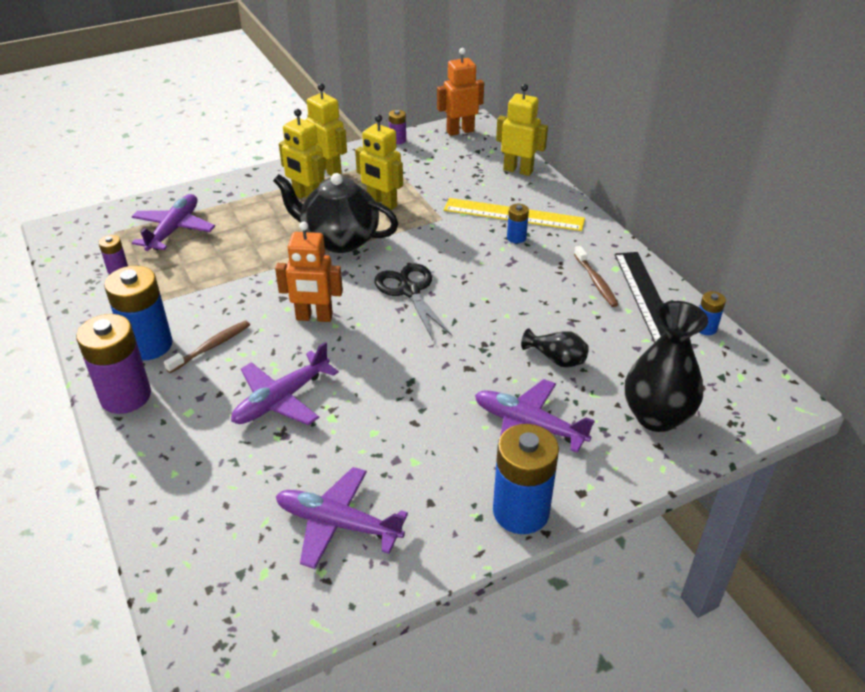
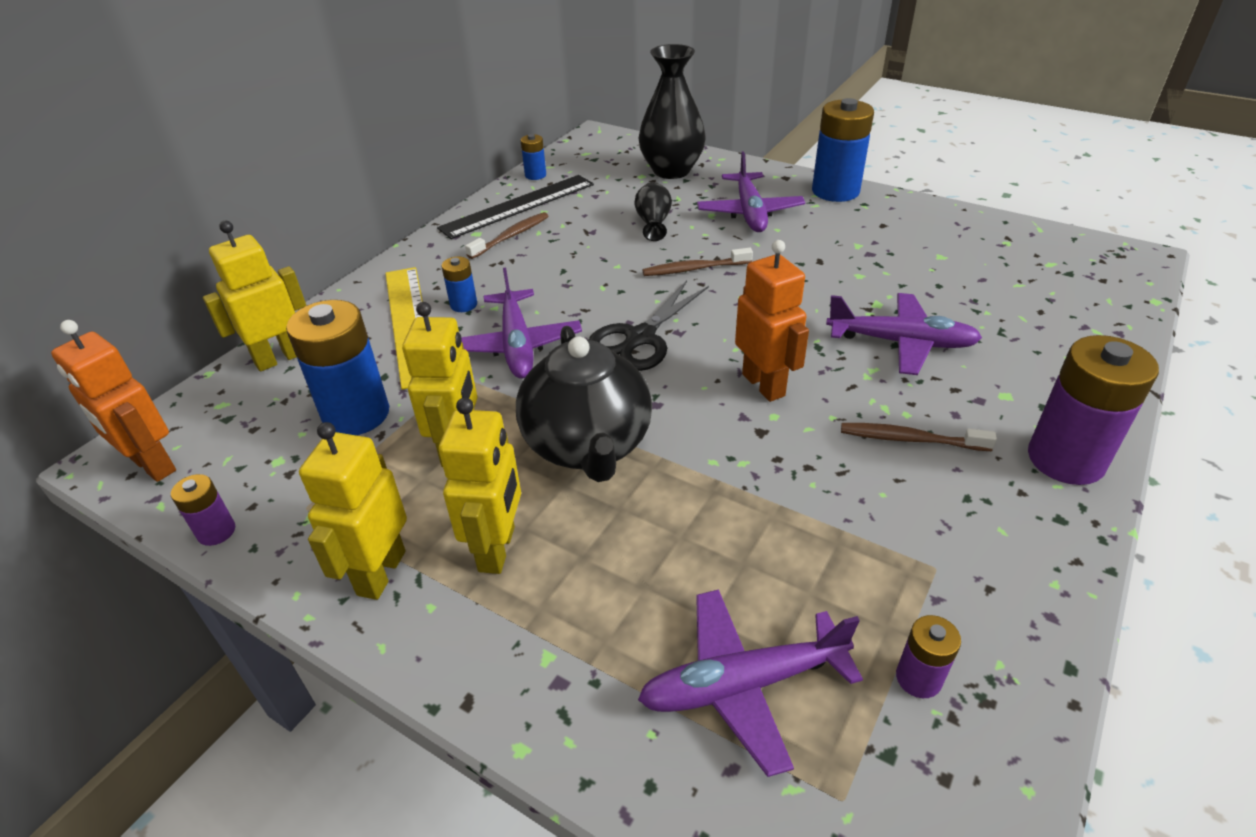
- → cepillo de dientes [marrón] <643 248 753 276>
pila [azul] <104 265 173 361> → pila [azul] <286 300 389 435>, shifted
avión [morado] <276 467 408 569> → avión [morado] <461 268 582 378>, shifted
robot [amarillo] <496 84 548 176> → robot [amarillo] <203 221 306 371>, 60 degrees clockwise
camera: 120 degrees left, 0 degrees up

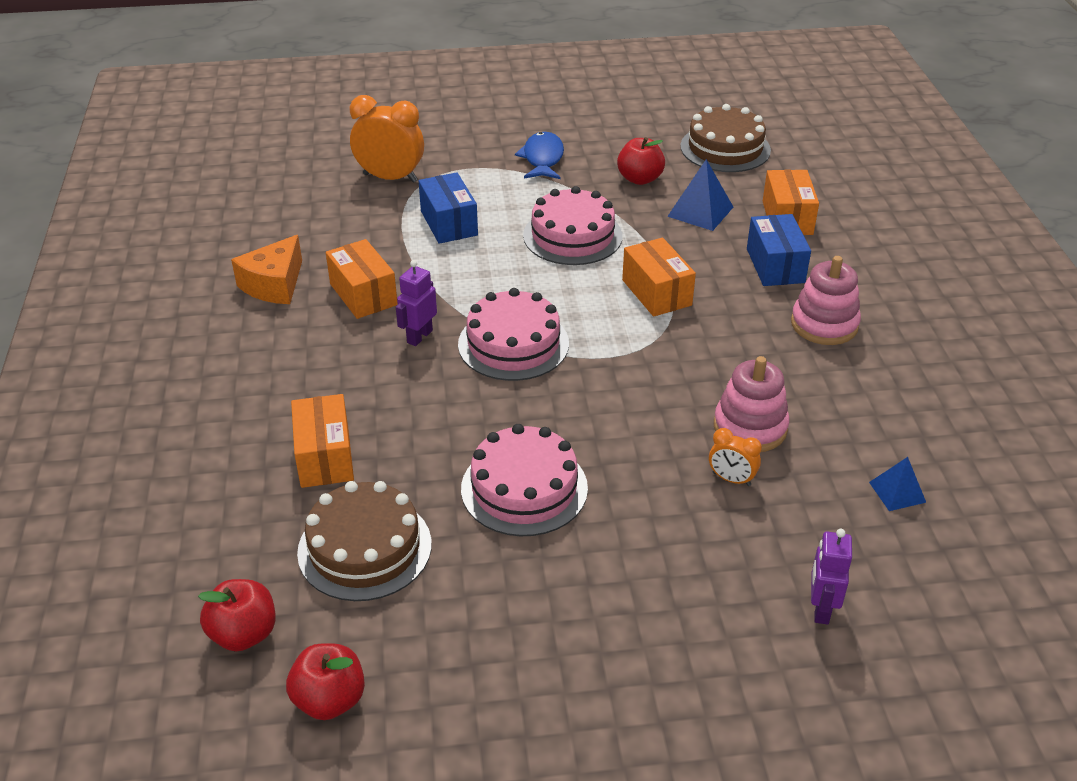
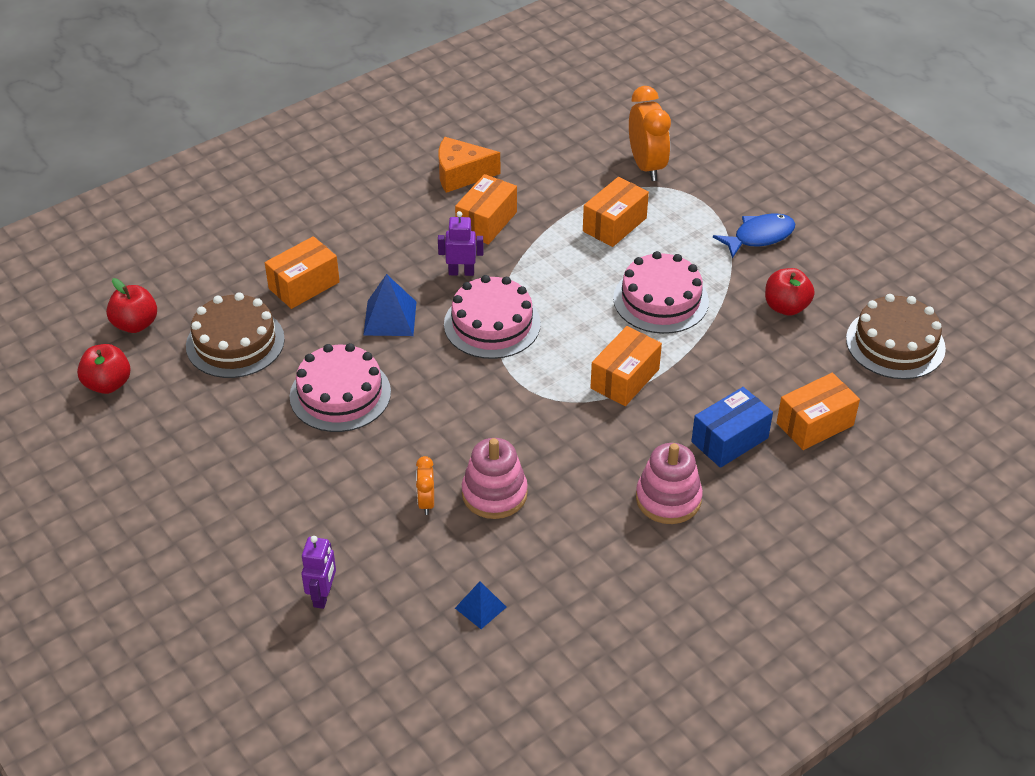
pirámide [azul] <667 159 733 231> → pirámide [azul] <363 274 416 336>, shifted
caja [azul] <419 172 478 244> → caja [naranja] <583 177 649 247>
robot [morado] <811 529 852 625> → robot [morado] <301 536 336 609>, 120 degrees clockwise
camera: 60 degrees right, 5 degrees up

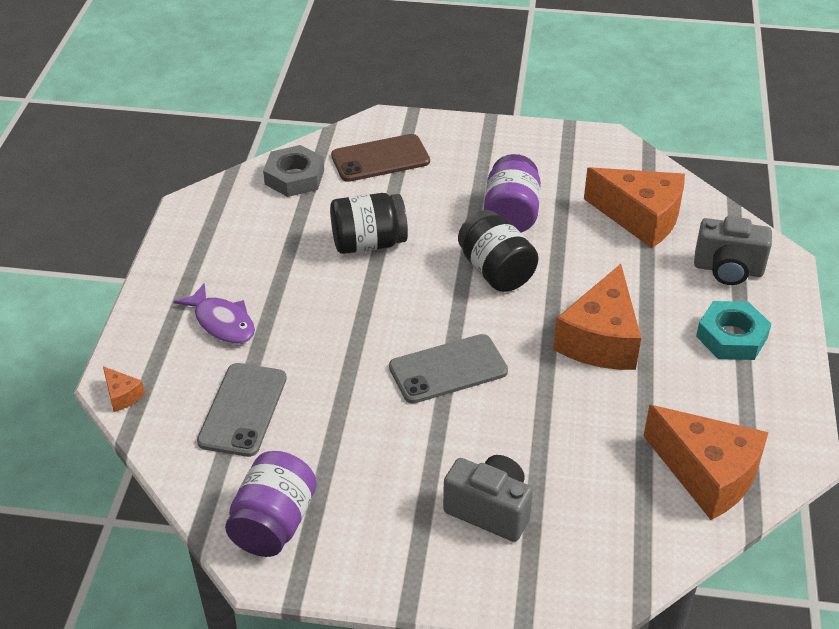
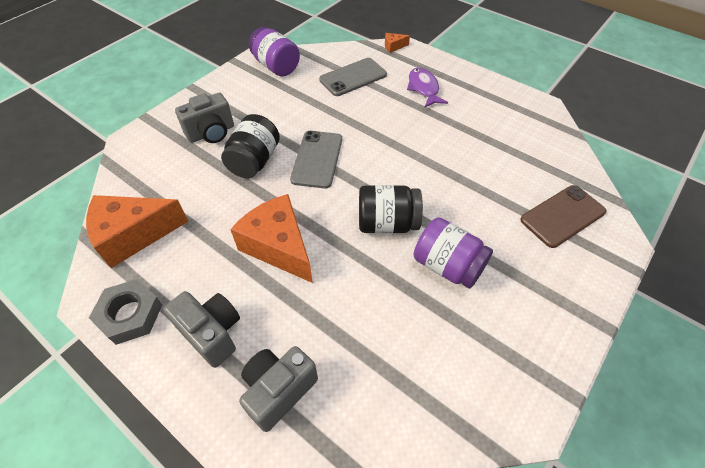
queso [naranja] <584 167 685 248> → -
tuerca [gris] <263 145 324 197> → tuerca [gris] <89 279 162 345>, shifted
tarro [negro] <330 193 408 254> → tarro [negro] <221 114 280 178>, shifted
tuerca [turquesa] <696 301 771 360> → cámara [gris] <163 291 240 368>
pez [morado] <173 283 255 344> → pez [morado] <407 68 448 107>, 90 degrees clockwise
móvil [gris] <197 363 287 457> → móvil [gris] <319 58 387 96>, 75 degrees counterclockwise
móvil [marrón] <331 134 430 182> → móvil [marrón] <520 185 607 248>, 45 degrees clockwise
camera: 120 degrees right, 10 degrees up

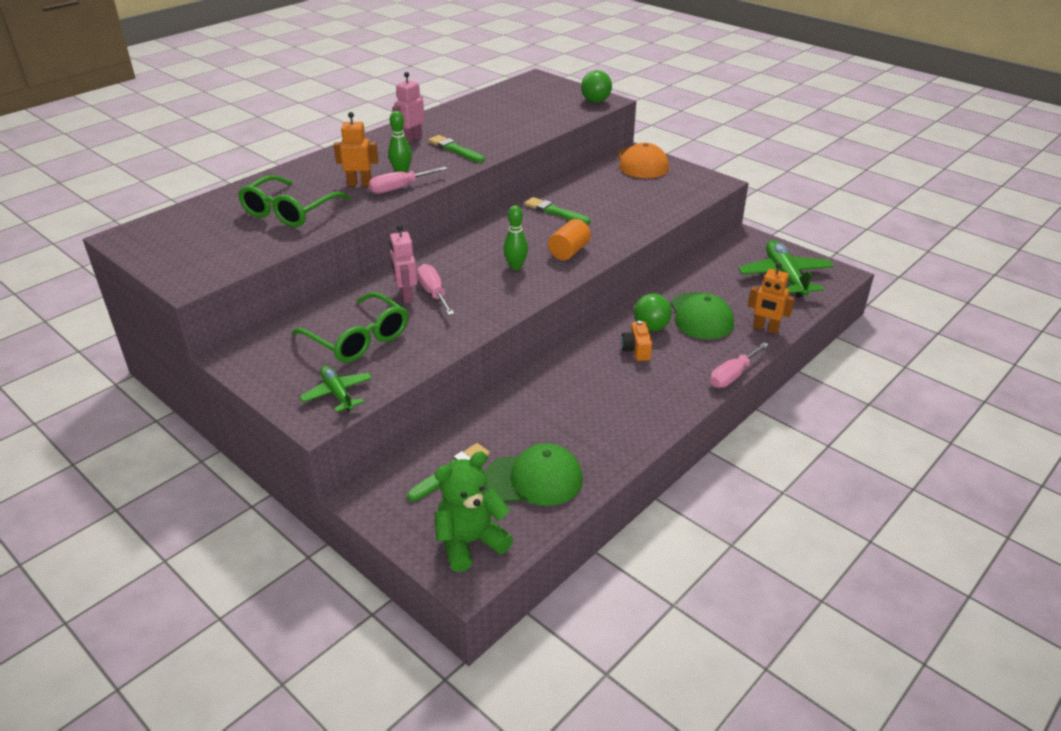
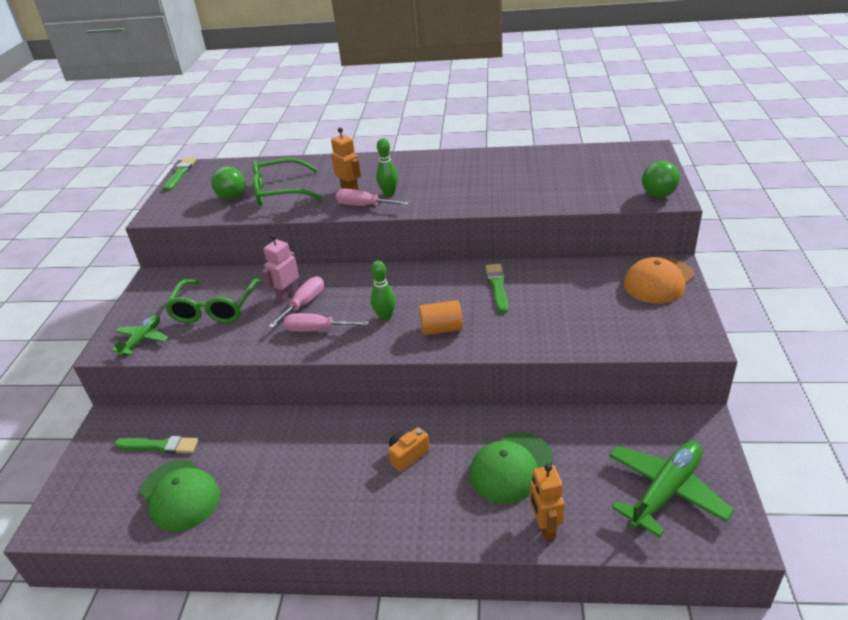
robot [rosa] <392 72 425 143> → -
osito [verde] <435 451 513 572> → -
pincel [verde] <428 135 485 163> → pincel [verde] <164 158 196 191>, shifted
pelota [verde] <634 293 672 331> → pelota [verde] <211 167 245 200>, shifted
destornillador [rosa] <710 342 769 388> → destornillador [rosa] <284 313 369 332>, shifted
camera: 55 degrees right, 0 degrees up

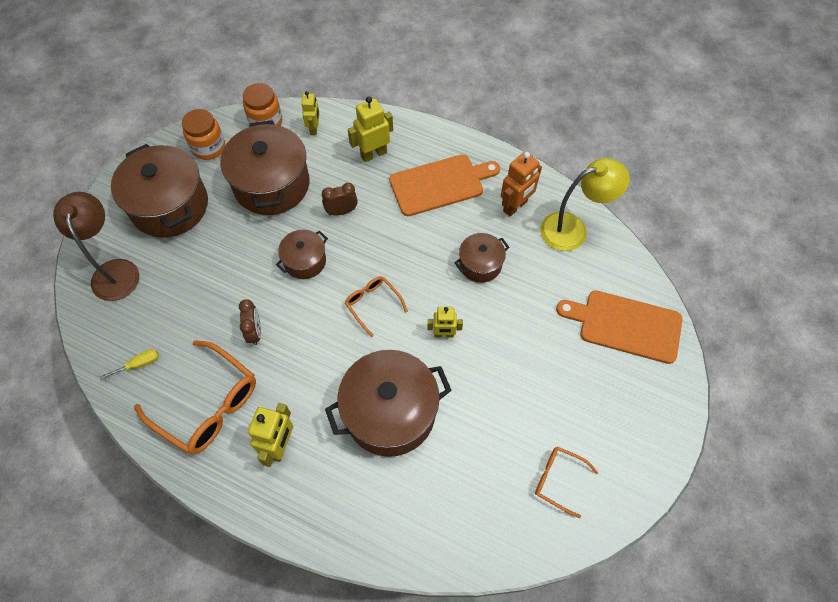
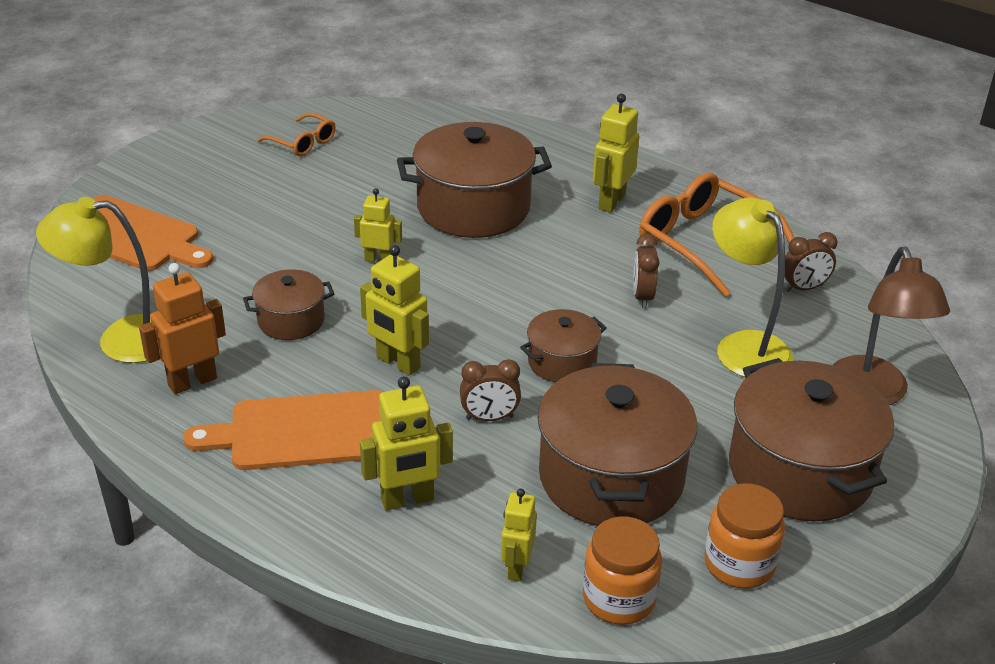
gafas [naranja] <345 276 408 337> → -
- → robot [amarillo] <360 245 429 376>
- → lámpara [amarillo] <712 197 793 377>
destornillador [amarillo] <100 349 159 380> → despertador [marrón] <784 232 837 292>
camera: 170 degrees left, 25 degrees down

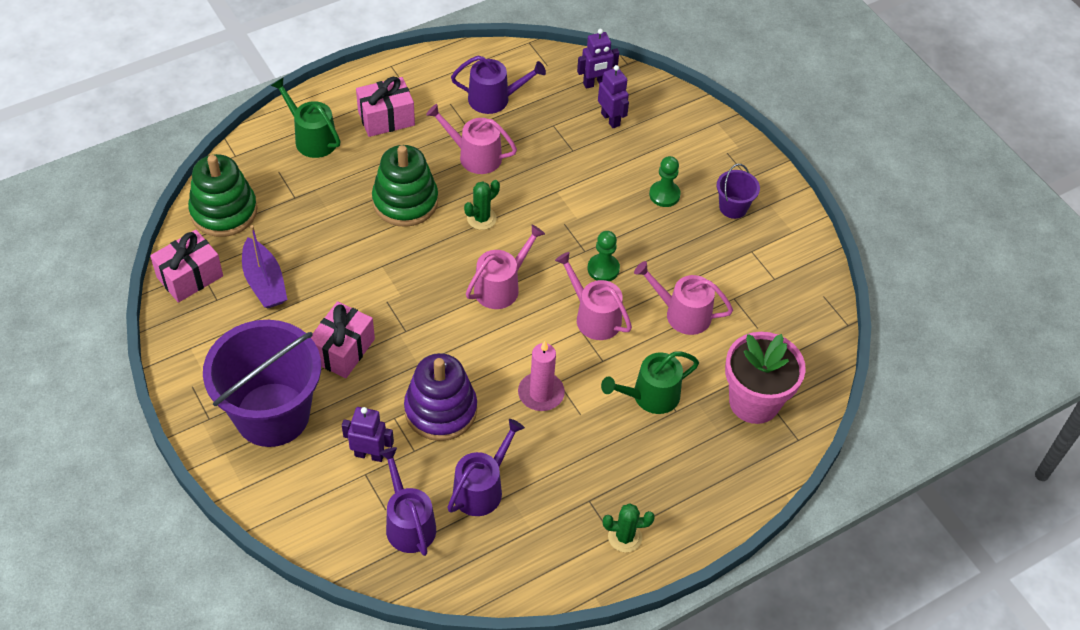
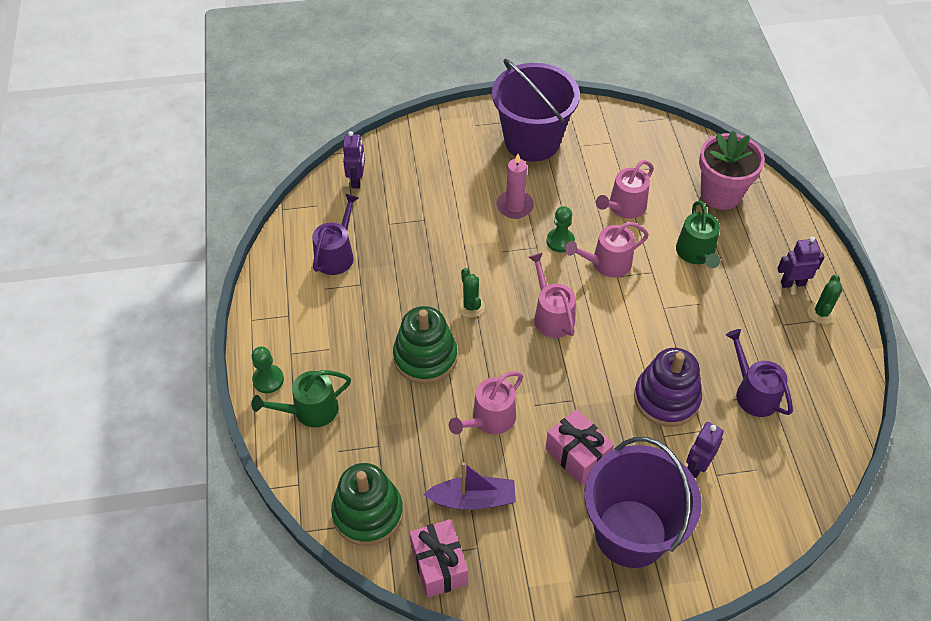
regalo [rosa] <356 77 415 137> → -
regadera [morado] <379 447 436 556> → -
regadera [rosa] <426 104 517 174> → regadera [rosa] <449 371 523 434>, shifted
vela [rosa] <518 341 565 411> → vela [rosa] <496 154 534 219>, shifted
robot [morado] <598 65 629 128> → robot [morado] <777 236 824 288>, shifted
peón [verde] <649 156 681 207> → peón [verde] <252 346 284 393>, shifted
balde [morado] <717 164 760 219> → balde [morado] <492 59 580 162>, x2.33
camera: 65 degrees left, 0 degrees up

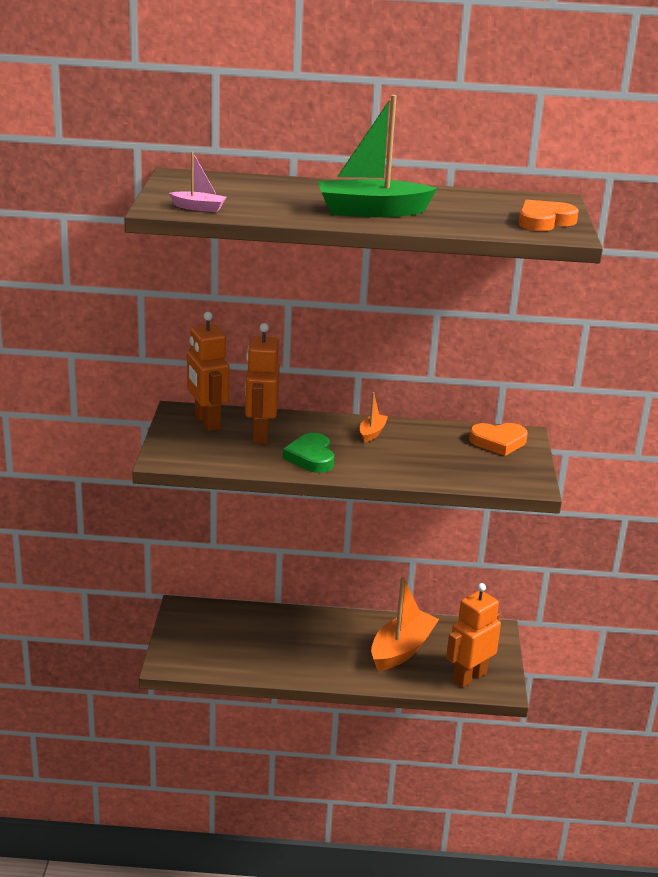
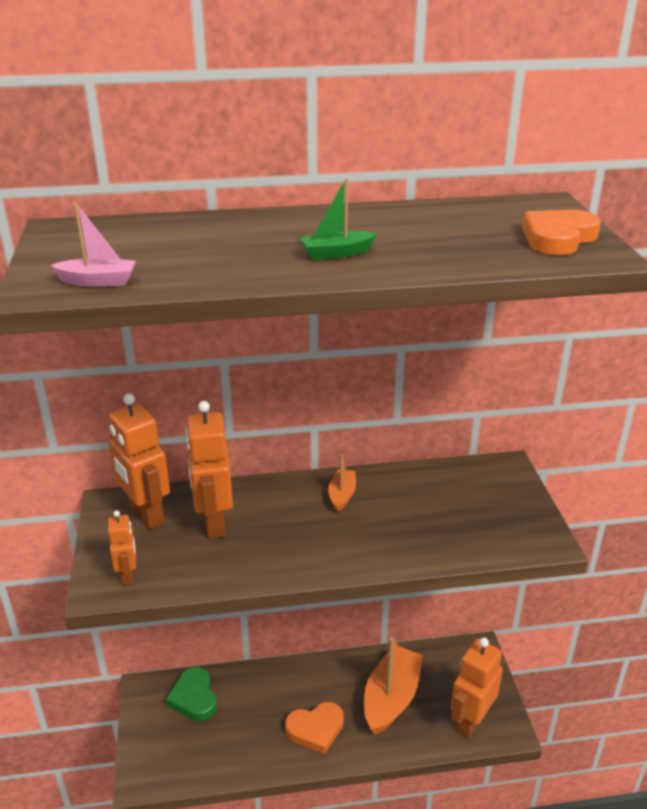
- → robot [naranja] <108 510 136 586>
corazón [verde] <283 433 334 473> → corazón [verde] <166 667 217 721>, shifted
corazón [naranja] <469 423 528 456> → corazón [naranja] <285 702 344 754>, shifted
barco [verde] <318 95 437 217> → barco [verde] <300 178 377 260>, x0.48
camera: 10 degrees left, 5 degrees up

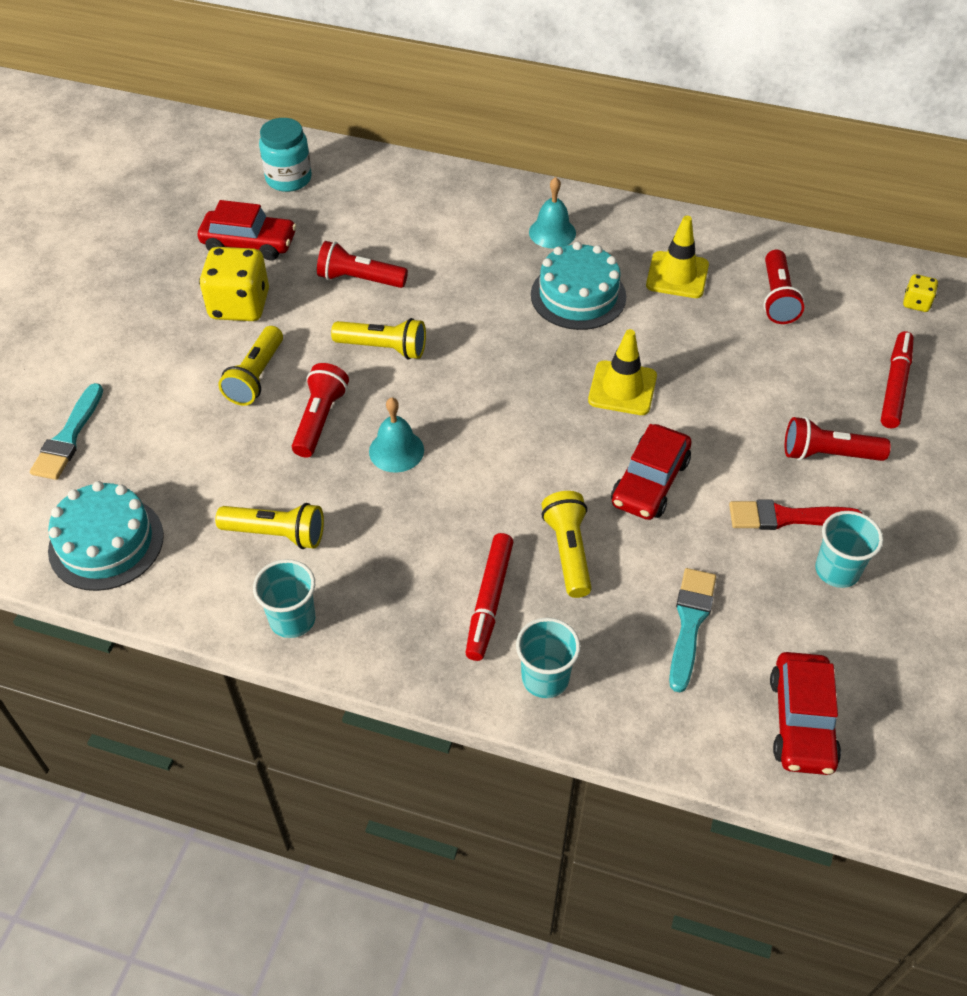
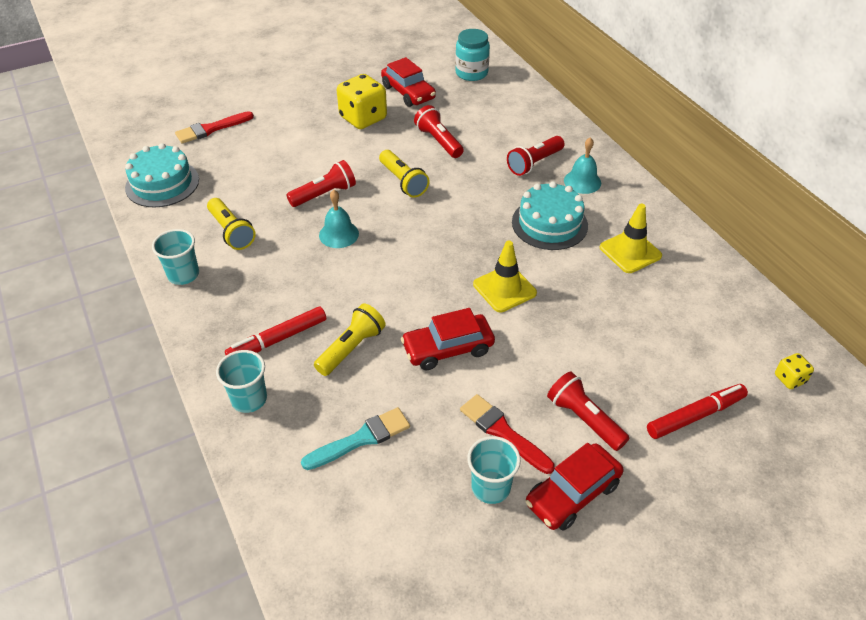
lámpara de mano [amarillo] <218 326 283 406> → -
lámpara de mano [rojo] <764 250 805 324> → lámpara de mano [rojo] <507 136 565 176>, shifted
coche [rojo] <770 652 841 775> → coche [rojo] <525 443 624 531>, shifted
pincel [turquesa] <30 383 103 480> → pincel [rojo] <175 111 254 143>
camera: 45 degrees right, 5 degrees down

